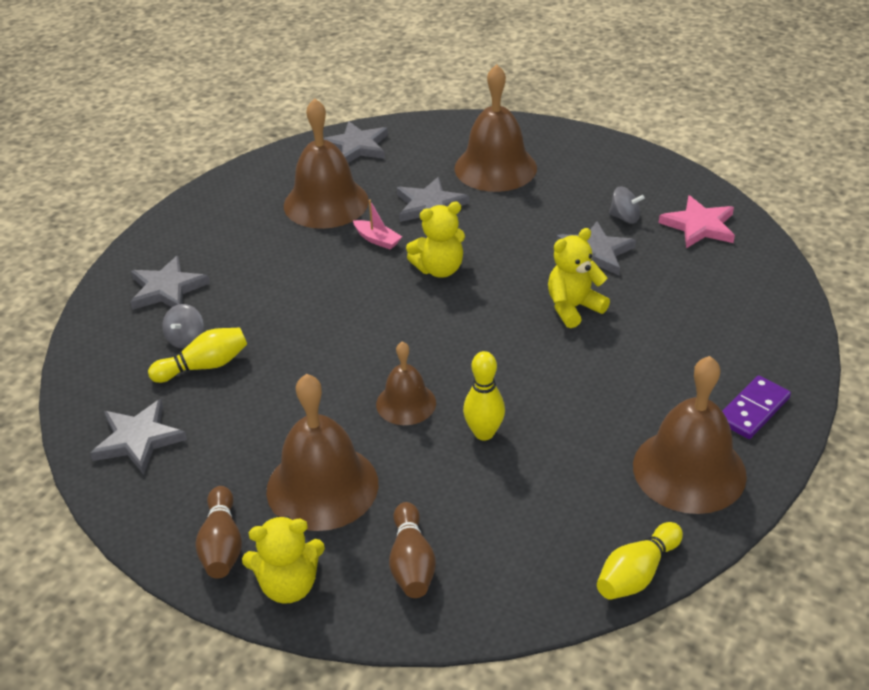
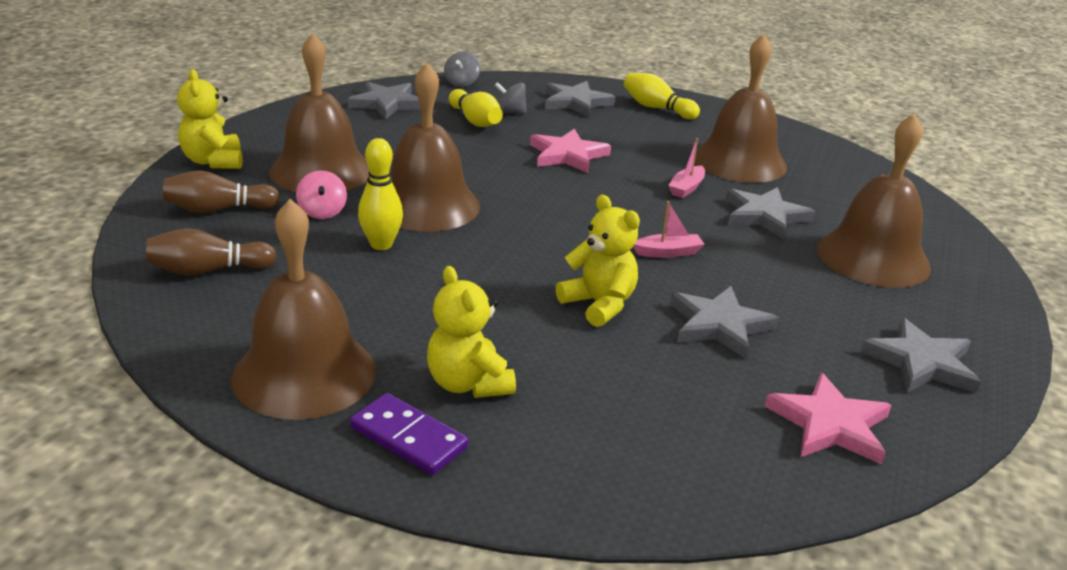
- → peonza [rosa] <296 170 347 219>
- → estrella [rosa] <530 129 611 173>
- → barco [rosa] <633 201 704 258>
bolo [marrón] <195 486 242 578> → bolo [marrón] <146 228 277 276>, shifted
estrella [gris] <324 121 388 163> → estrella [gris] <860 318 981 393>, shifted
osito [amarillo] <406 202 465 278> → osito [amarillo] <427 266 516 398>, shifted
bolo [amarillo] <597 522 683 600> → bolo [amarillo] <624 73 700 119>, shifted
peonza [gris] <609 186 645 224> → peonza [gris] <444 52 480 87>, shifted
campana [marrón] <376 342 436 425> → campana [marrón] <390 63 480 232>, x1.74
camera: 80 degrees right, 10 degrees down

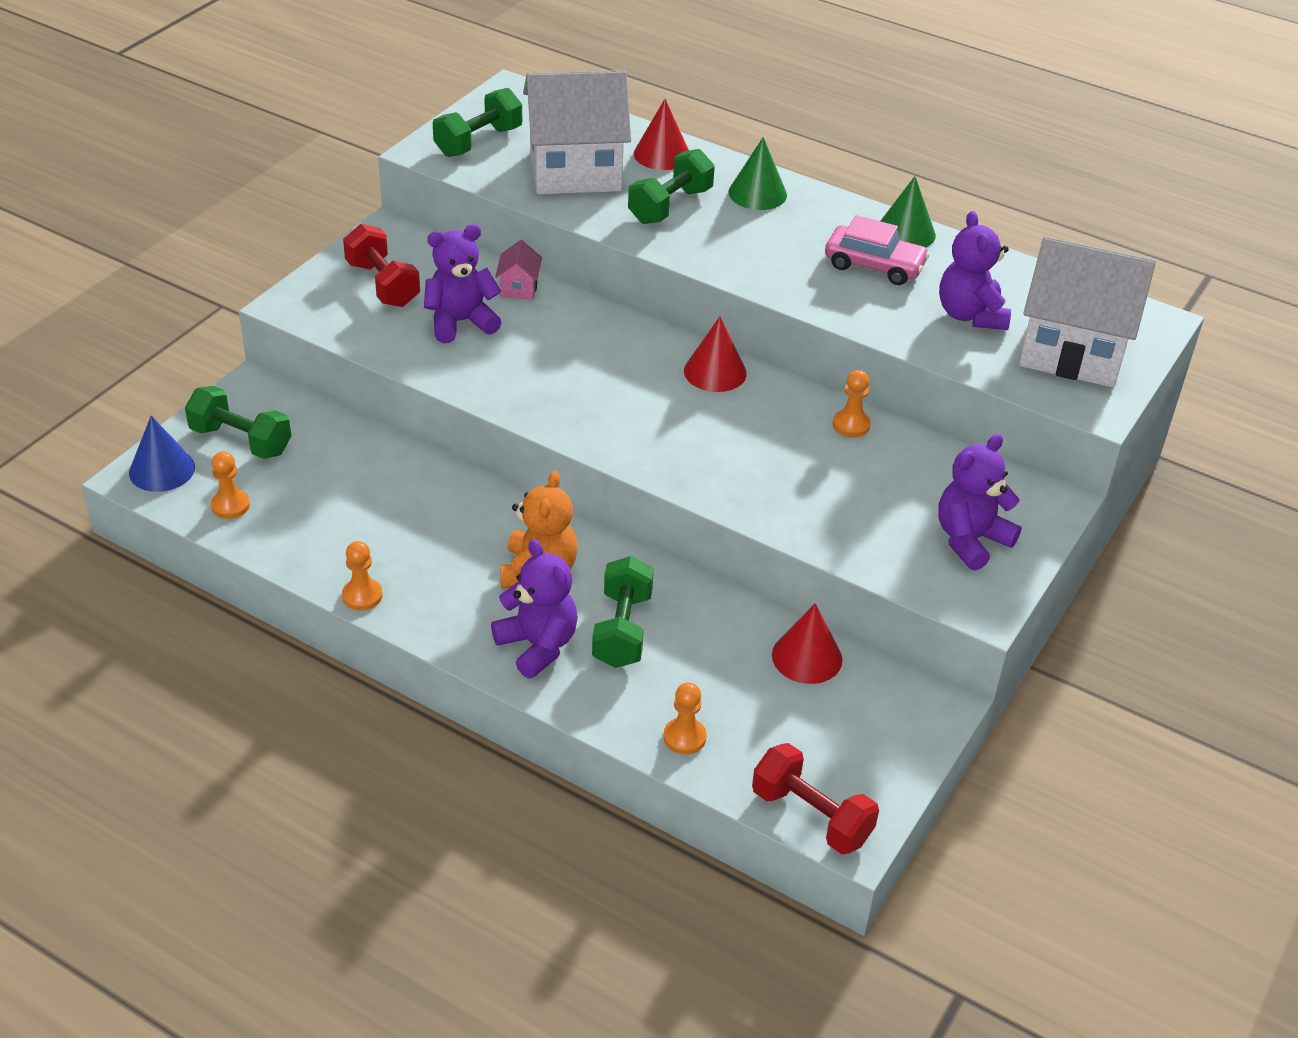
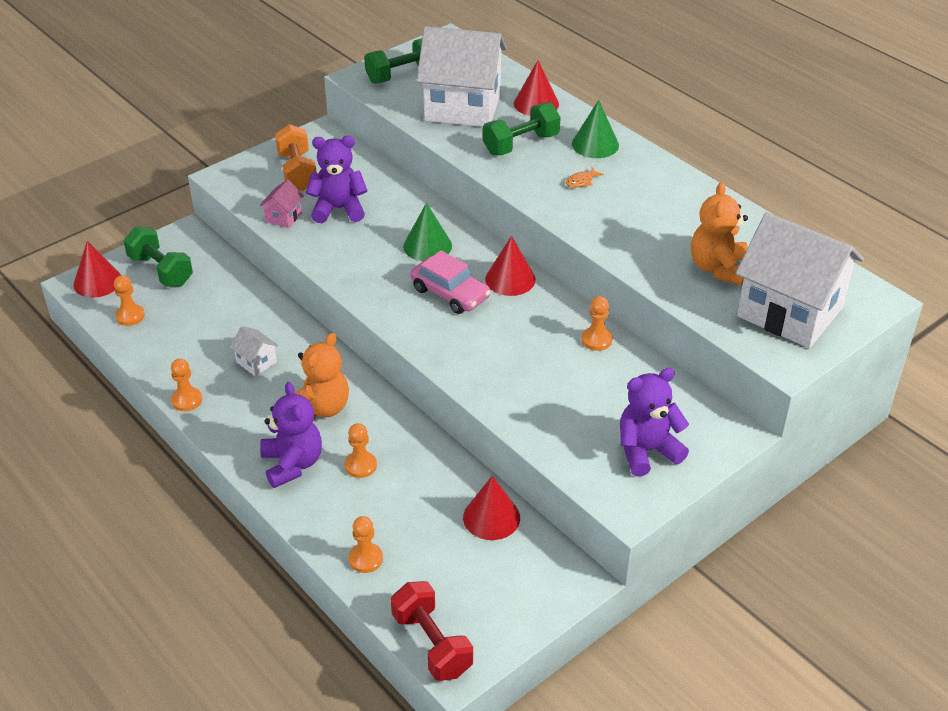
- → casa [blanco] <230 326 279 376>
- → pez [naranja] <566 167 604 188>
casa [rosa] <495 240 542 300> → casa [rosa] <260 179 304 228>, shifted
coche [rosa] <825 215 930 285> → coche [rosa] <410 250 491 314>, shifted
cono [verde] <880 176 936 248> → cono [verde] <403 203 452 261>, shifted
mancuerna [verde] <592 556 654 668> → peón [naranja] <345 423 377 478>
cono [azul] <129 416 195 492> → cono [rojo] <73 241 121 298>
mancuerna [rojo] <343 224 420 307> → mancuerna [naranja] <275 124 317 191>
osito [morado] <939 211 1011 330> → osito [naranja] <691 182 748 286>
camera: 20 degrees right, 0 degrees up

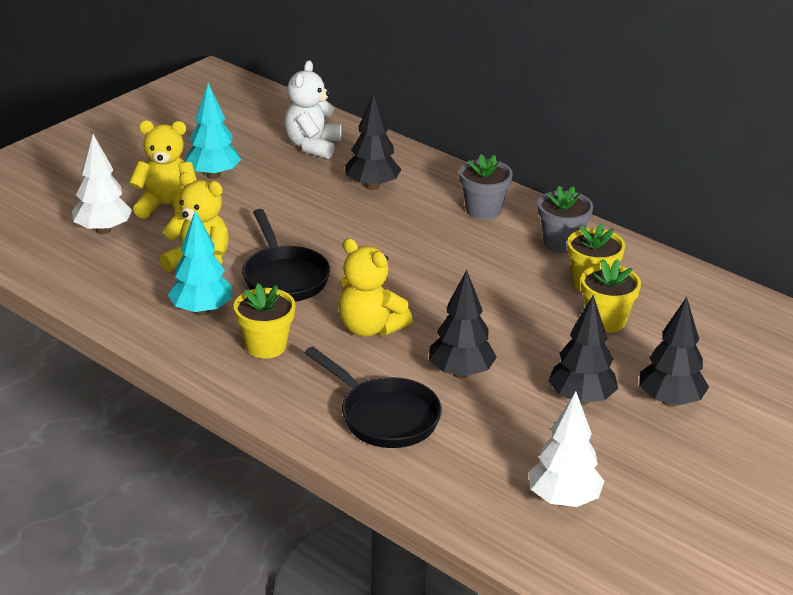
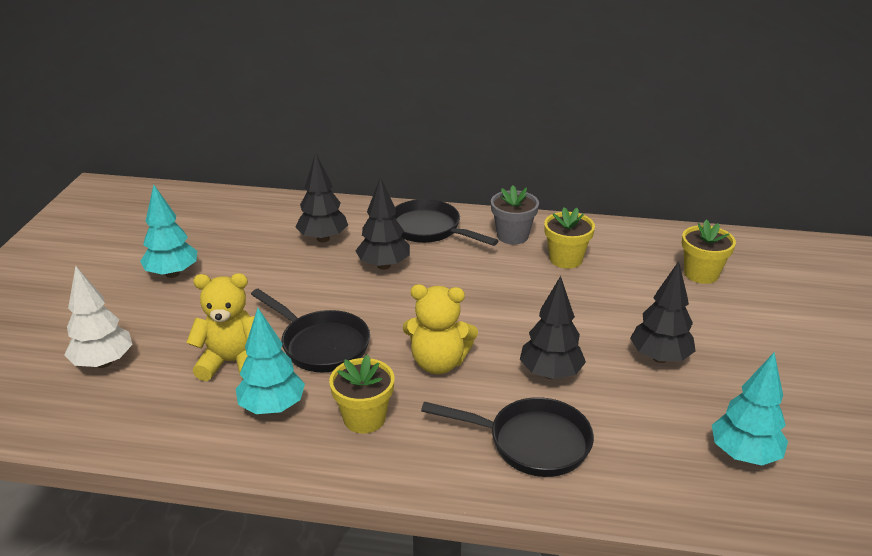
osito [amarillo] <129 120 197 219> → -
osito [blanco] <284 61 341 159> → -
maceta [amarillo] <581 259 641 333> → maceta [amarillo] <682 219 736 284>, shifted
árbol [negro] <639 297 709 407> → árbol [negro] <355 177 410 270>, shifted
maceta [gris] <459 154 513 220> → sartén [negro] <394 199 498 246>
árbol [blanco] <529 391 604 507> → árbol [turquesa] <712 353 788 465>
camera: 30 degrees left, 0 degrees up

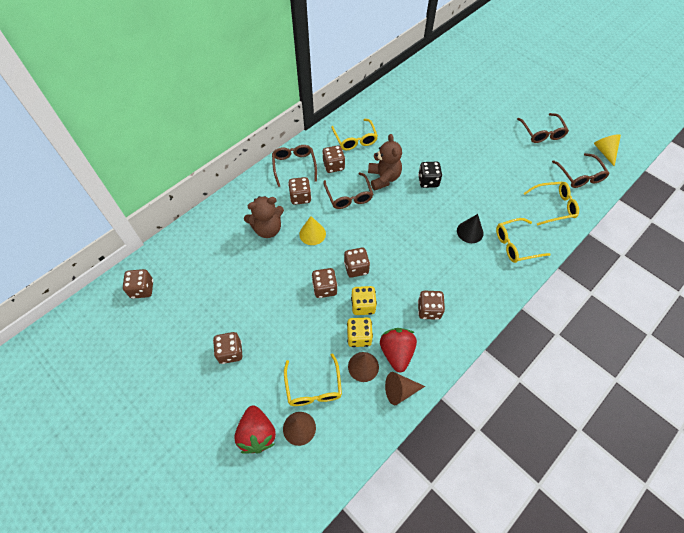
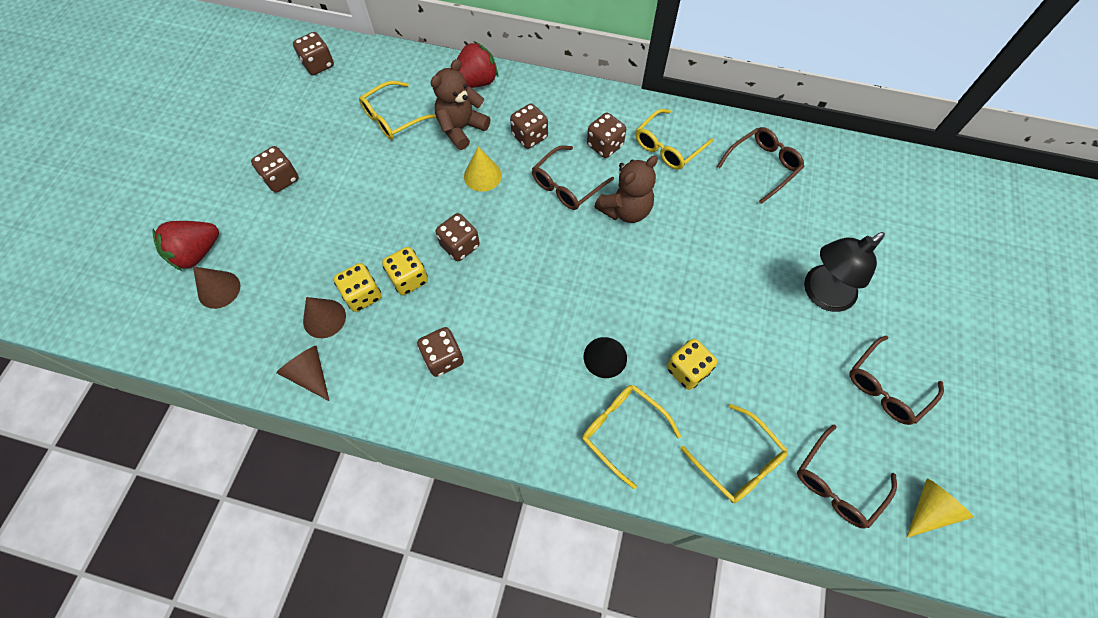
dado [marrón] <312 268 337 298> → -
dado [negro] <418 162 442 188> → -
- → dado [amarillo] <667 339 717 390>
- → lámpara [negro] <804 232 885 312>
gafas [marrón] <272 145 317 187> → gafas [marrón] <717 127 805 204>, shifted
gafas [amarillo] <284 353 342 406> → gafas [amarillo] <359 81 436 140>, shifted
fresa [rojo] <380 328 417 373> → fresa [rojo] <457 41 498 88>, shifted
osito [marrón] <244 196 284 238> → osito [marrón] <431 59 490 150>, 90 degrees clockwise
camera: 60 degrees right, 5 degrees up

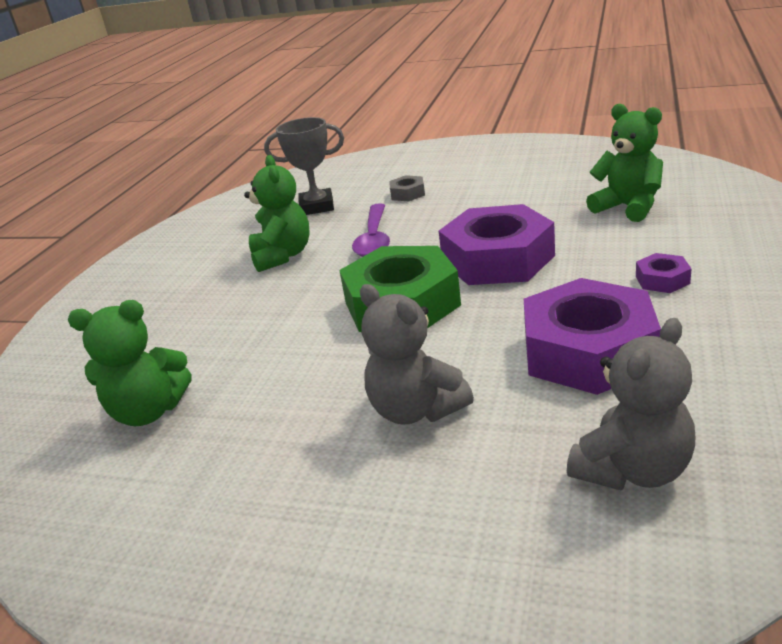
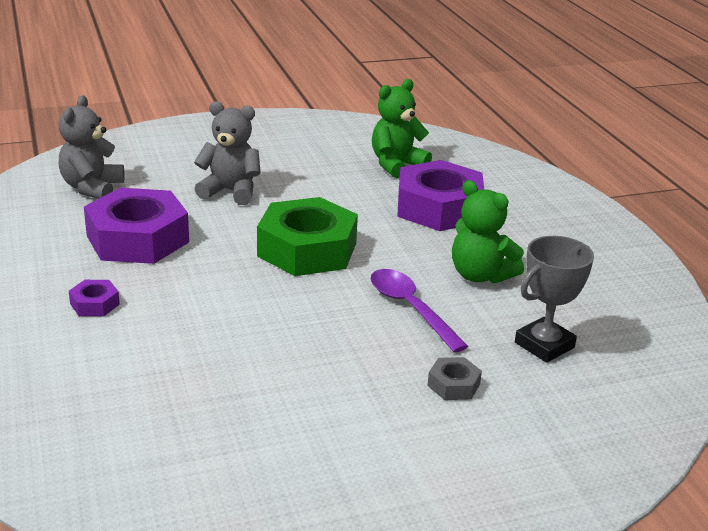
osito [verde] <586 104 663 222> → -
tuerca [morado] <439 204 555 285> → tuerca [morado] <397 160 484 231>, shifted
camera: 140 degrees right, 0 degrees up

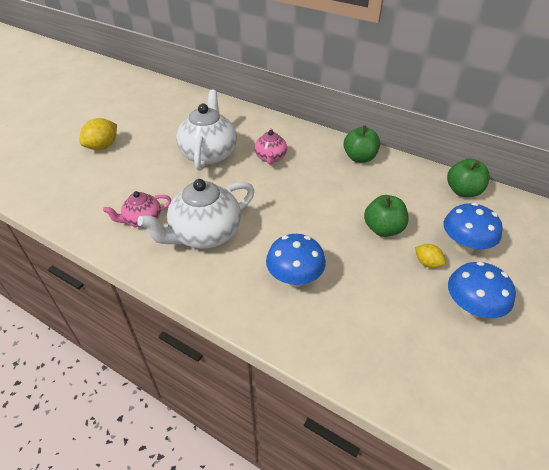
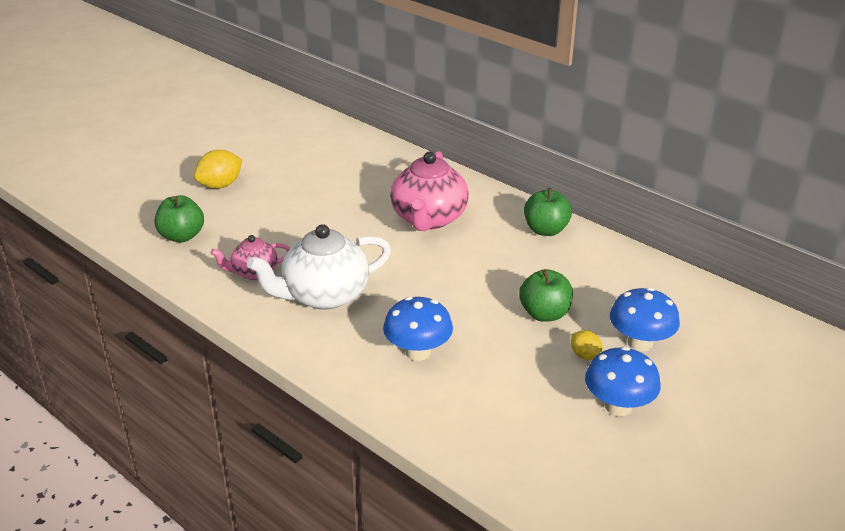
tetera [blanco] <176 90 237 171> → -
manzana [verde] <447 159 490 197> → manzana [verde] <155 195 204 242>, shifted
tetera [rosa] <254 128 287 164> → tetera [rosa] <390 151 469 231>, x1.81
camera: 10 degrees right, 10 degrees down

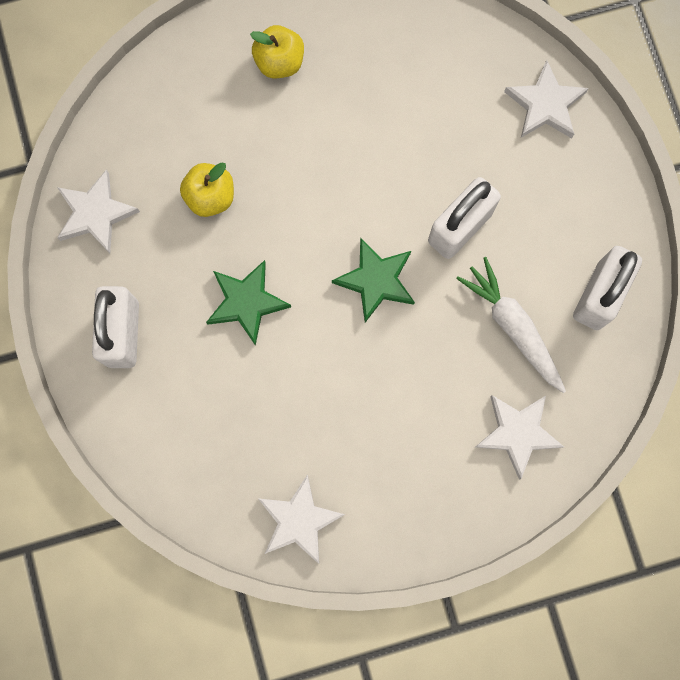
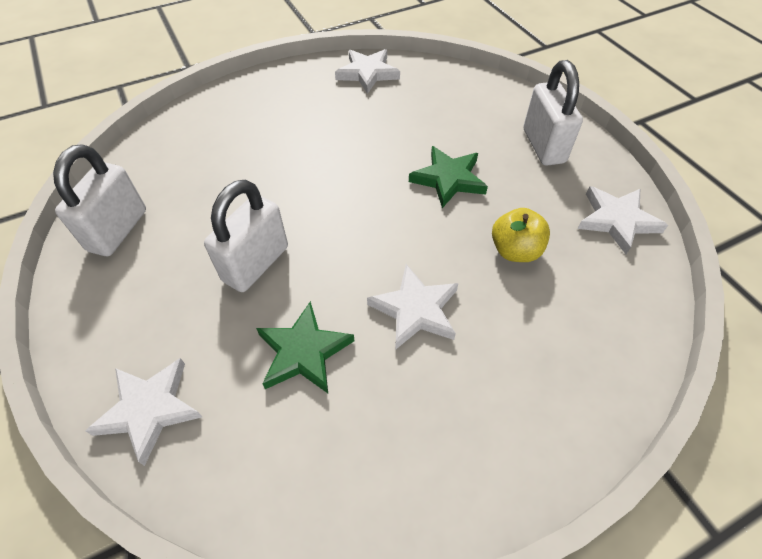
manzana [amarillo] <250 25 304 78> → -
zanahoria [blanco] <456 257 566 393> → -
estrella [verde] <332 237 415 322> → estrella [verde] <256 301 355 393>, shifted
estrella [blanco] <476 395 564 479> → estrella [blanco] <367 264 458 350>, shifted
camera: 170 degrees right, 25 degrees down

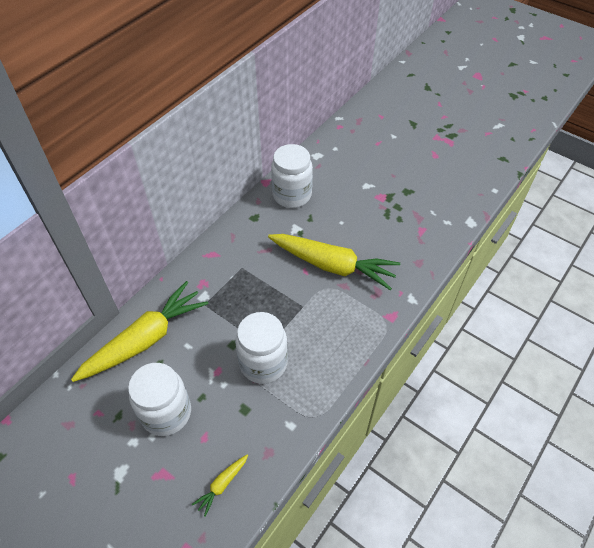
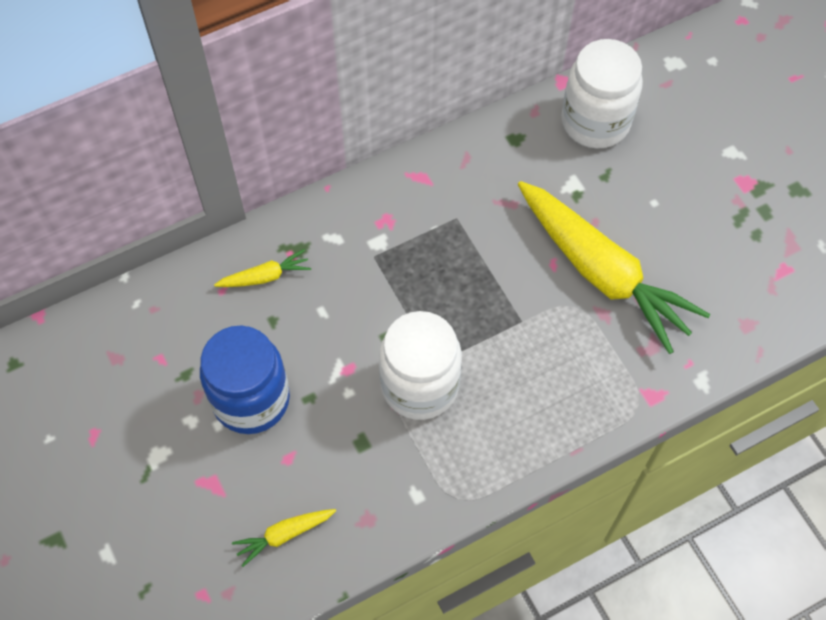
tarro [blanco] <128 363 191 436> → tarro [azul] <200 326 290 434>
zanahoria [amarillo] <71 281 209 382> → zanahoria [amarillo] <214 249 311 287>, x0.42
camera: 25 degrees right, 10 degrees up

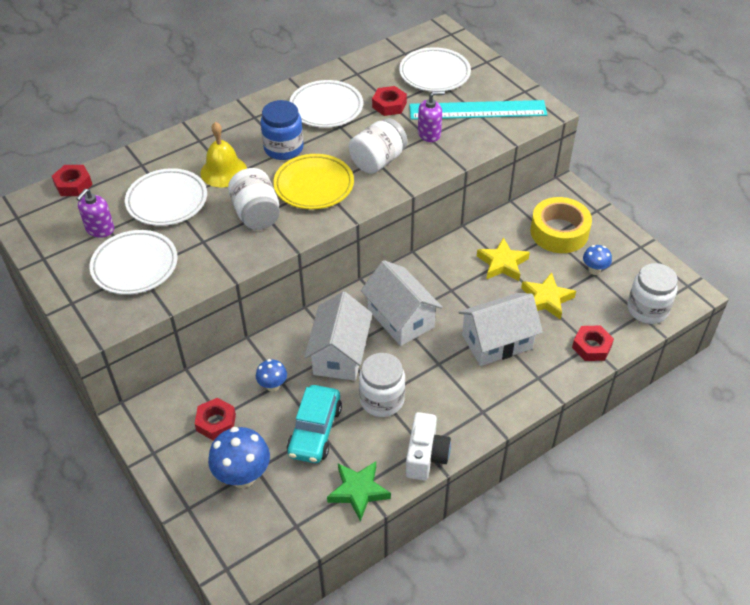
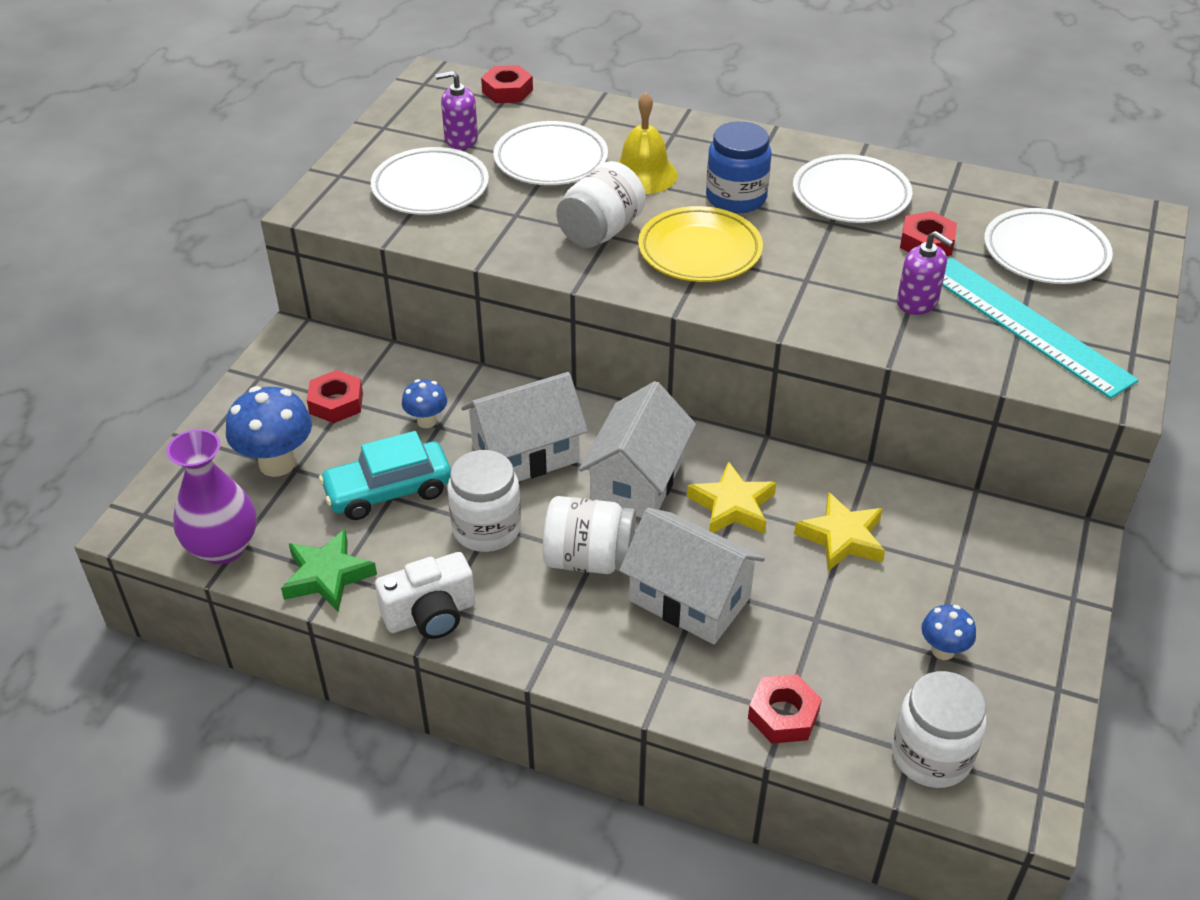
cinta adhesiva [amarillo] <530 197 592 253> → -
- → florero [morado] <167 429 257 564>
tarro [blanco] <349 118 407 174> → tarro [blanco] <543 496 636 574>, shifted
estrella [amarillo] <521 272 576 320> → estrella [amarillo] <687 461 776 534>, shifted
camera: 55 degrees right, 5 degrees down

